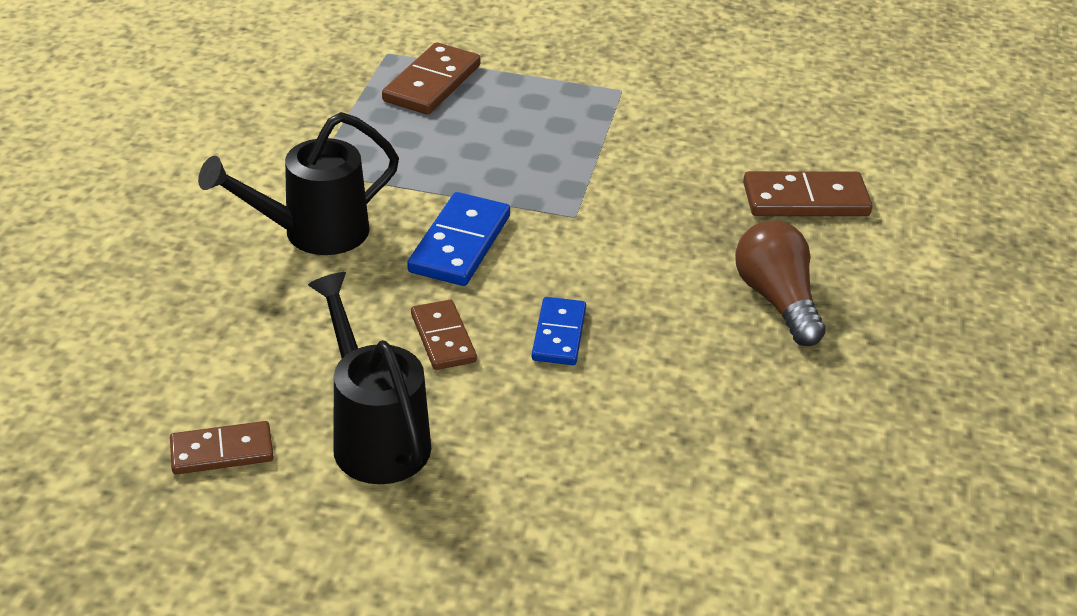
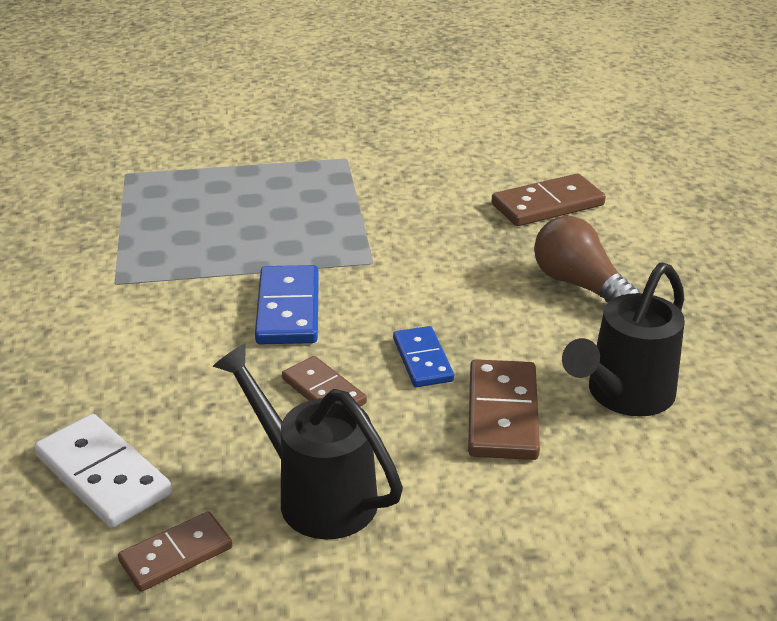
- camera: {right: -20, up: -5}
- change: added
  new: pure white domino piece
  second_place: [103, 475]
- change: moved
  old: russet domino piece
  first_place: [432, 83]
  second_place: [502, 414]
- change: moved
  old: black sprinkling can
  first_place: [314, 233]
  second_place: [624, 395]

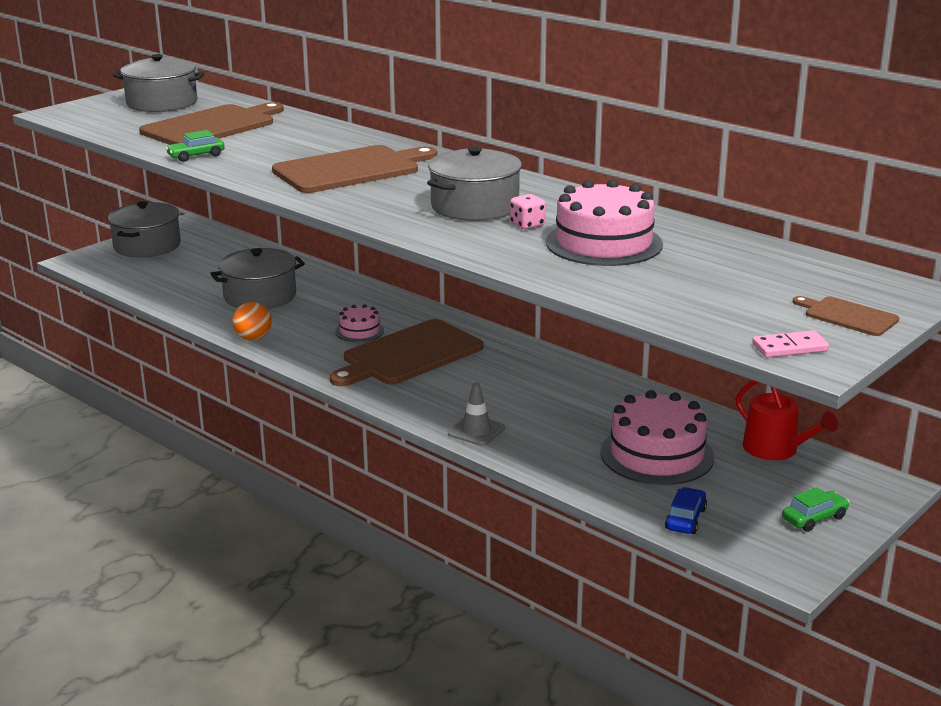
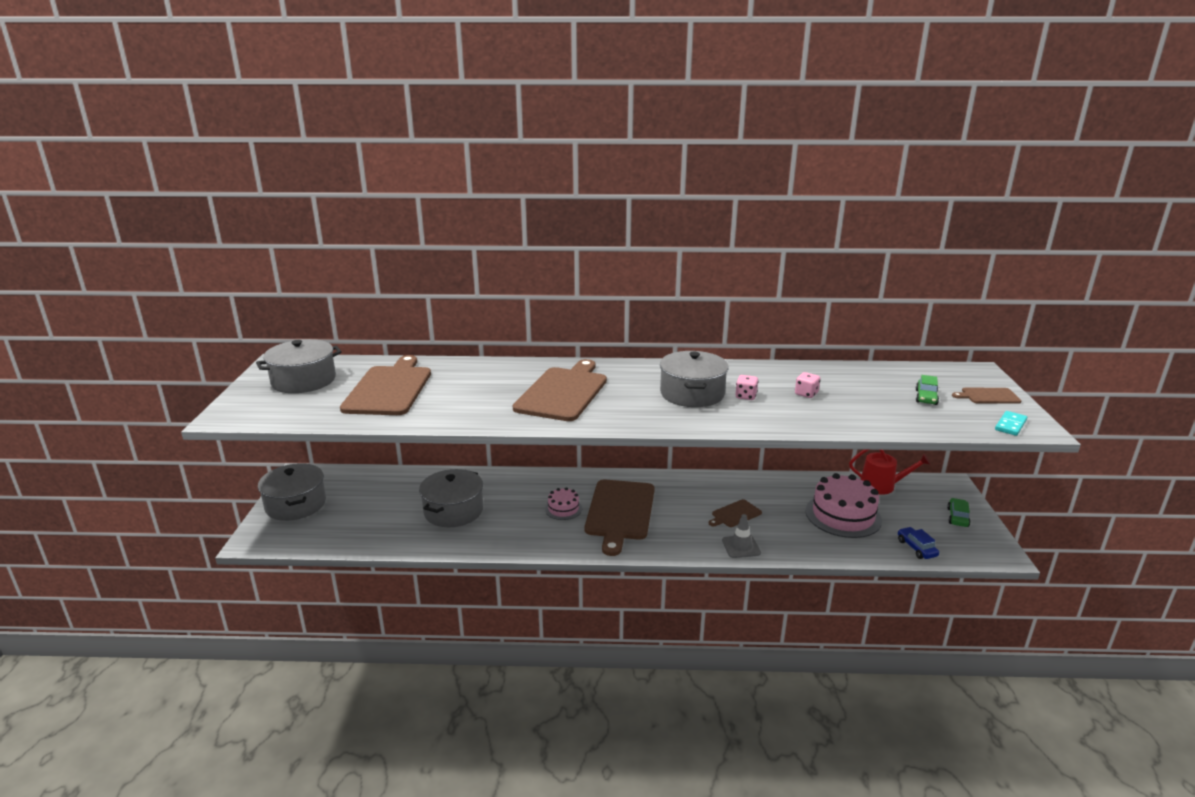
- camera: {right: -40, up: 0}
- change: added
  new: russet bread board
  second_place: [735, 514]
- change: replaced
  old: rose-pink layer cake
  new: rose-pink game die
  first_place: [604, 243]
  second_place: [806, 394]
- change: moved
  old: emerald automobile
  first_place: [196, 156]
  second_place: [926, 397]
- change: recoloured
  old: rose-pink domino piece
  new: teal domino piece
  first_place: [790, 348]
  second_place: [1010, 425]
- change: removed
  old: orange play ball
  first_place: [253, 338]

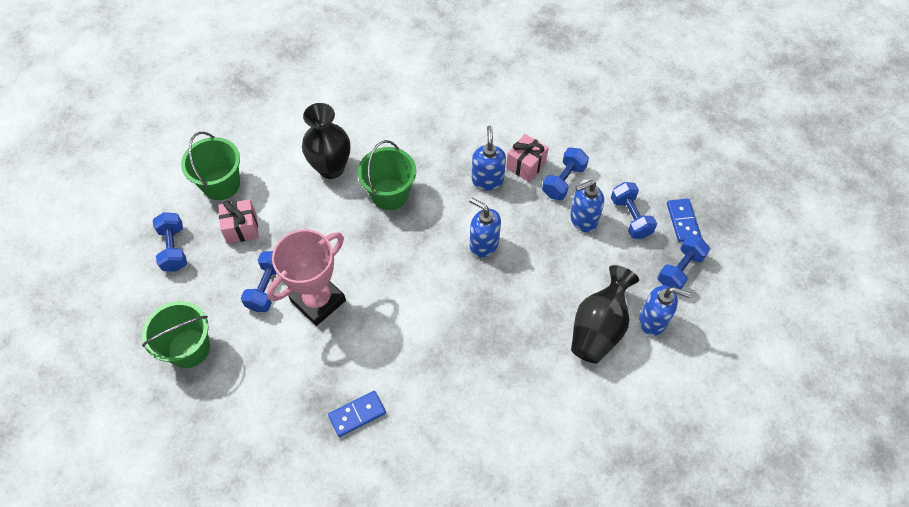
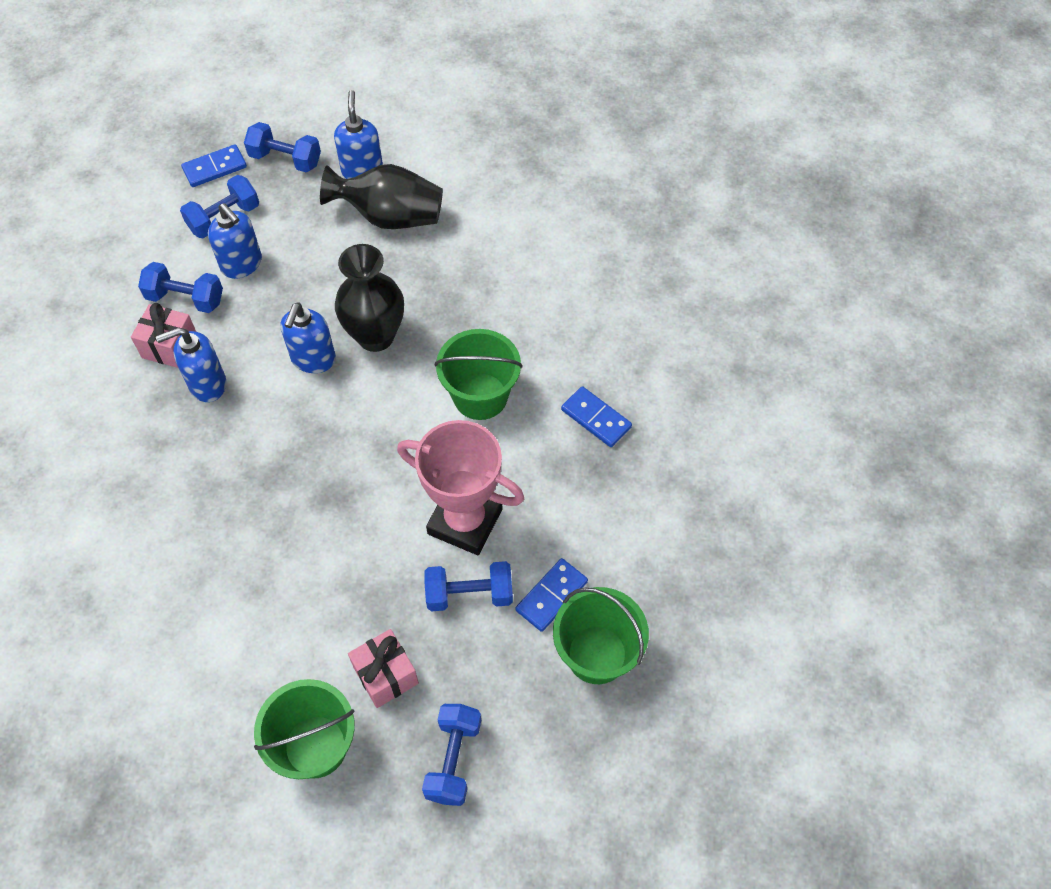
- camera: {right: -110, up: 0}
- change: moved
  old: black tall vase
  first_place: [331, 168]
  second_place: [375, 336]
- change: turned
  old: blue free weight
  first_place: [174, 248]
  second_place: [453, 759]
  degrees: -45
- change: moved
  old: emerald pail
  first_place: [390, 194]
  second_place: [480, 396]
- change: added
  new: blue domino piece
  second_place: [551, 596]

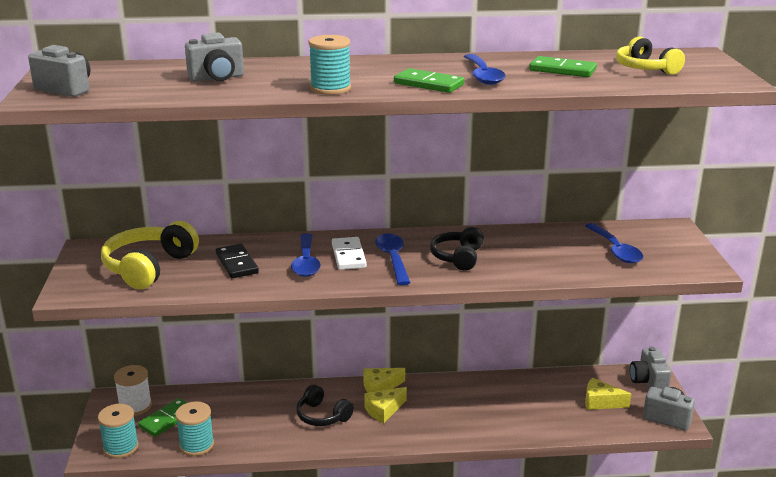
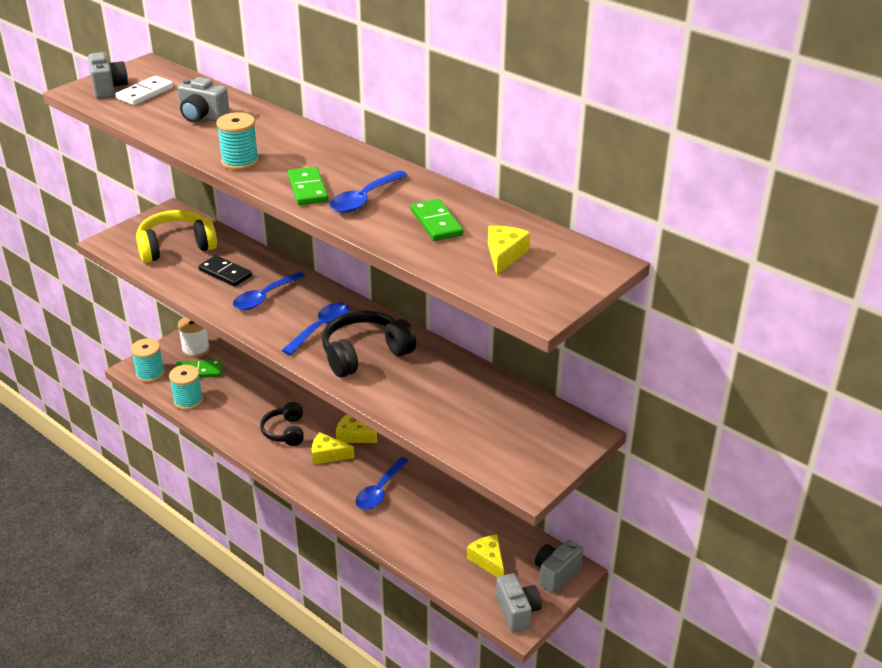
- camera: {right: 45, up: 10}
- change: moved
  old: pure white domino piece
  first_place: [349, 256]
  second_place: [145, 93]
- change: turned
  old: black domino piece
  first_place: [236, 263]
  second_place: [225, 273]
  degrees: -75
- change: resized
  old: black headphones
  first_place: [458, 257]
  second_place: [365, 354]
  factor: 1.55
- change: moved
  old: blue teaspoon
  first_place: [615, 250]
  second_place: [380, 491]
- change: replaced
  old: golden headphones
  new: golden cheese
  first_place: [645, 69]
  second_place: [504, 255]

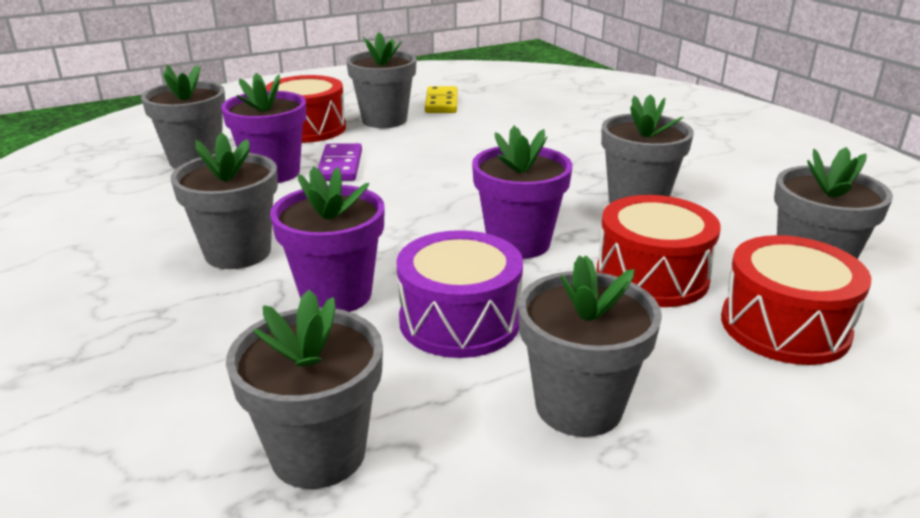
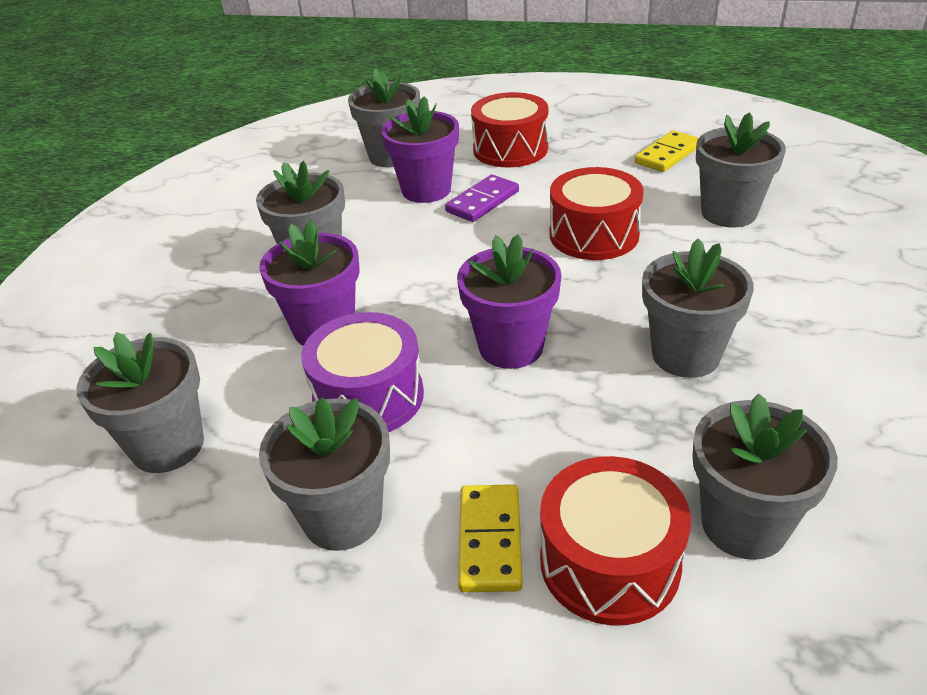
- camera: {right: 45, up: 10}
- change: added
  new: golden domino piece
  second_place: [489, 540]
- change: moved
  old: scarlet snare drum
  first_place: [652, 276]
  second_place: [594, 235]
- change: moved
  old: ash-grey flower pot
  first_place: [384, 120]
  second_place: [728, 213]

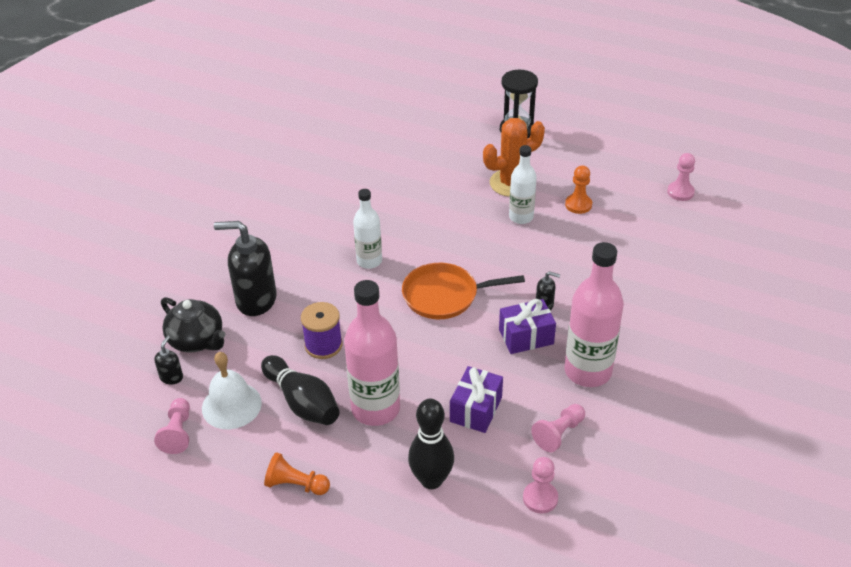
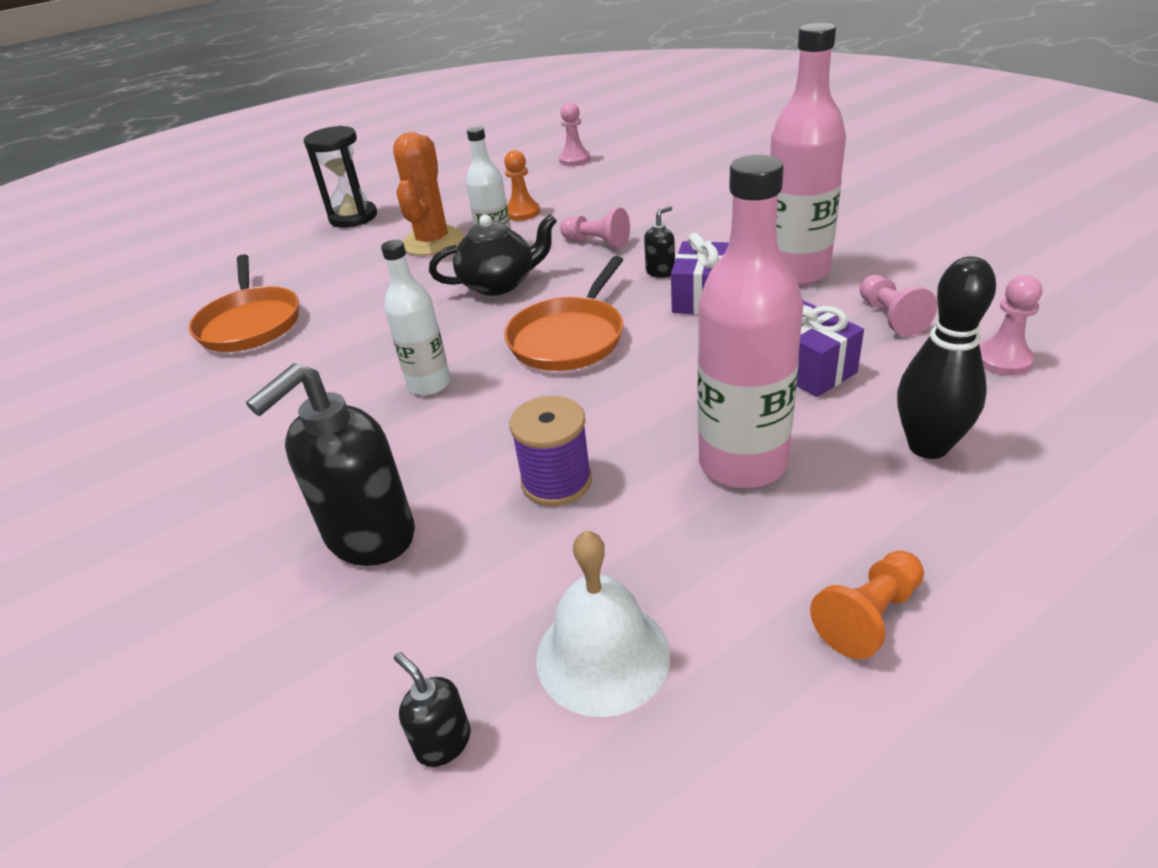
- camera: {right: -55, up: -5}
- change: added
  new: orange pan
  second_place: [250, 323]
- change: moved
  old: black teapot
  first_place: [197, 340]
  second_place: [499, 284]
- change: moved
  old: rose-pink game pawn
  first_place: [178, 433]
  second_place: [597, 242]
- change: removed
  old: black skittle
  first_place: [302, 402]

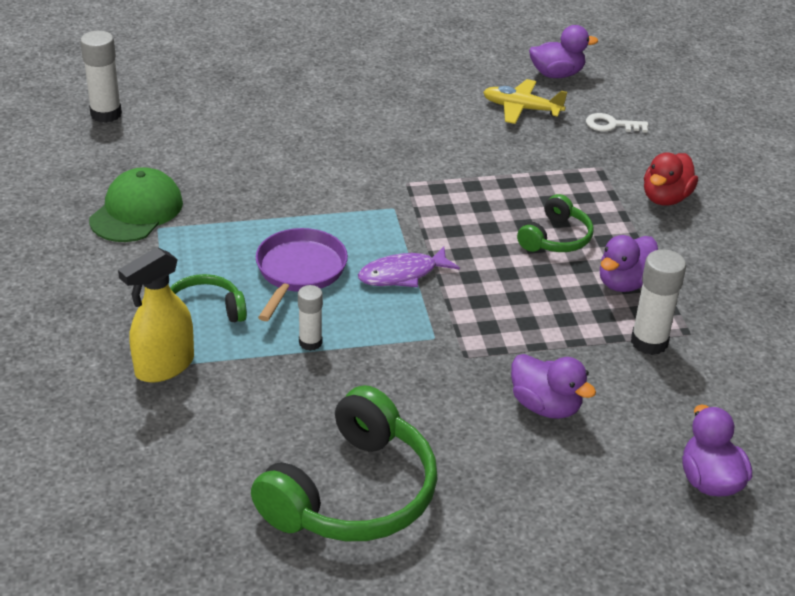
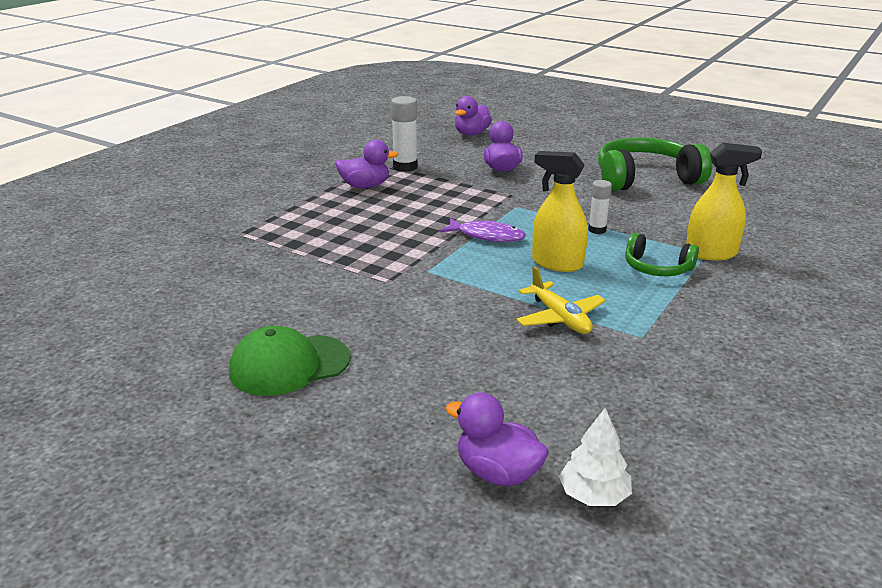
- camera: {right: -135, up: -10}
- change: moved
  old: emerald peaked cap
  first_place: [136, 211]
  second_place: [289, 365]
- change: moved
  old: royal purple rubber duck
  first_place: [557, 74]
  second_place: [497, 473]
- change: moved
  old: golden aeroplane
  first_place: [521, 109]
  second_place: [559, 318]
- change: replaced
  old: royal purple pan
  new: golden sprayer
  first_place: [299, 272]
  second_place: [557, 263]
- change: replaced
  old: pure white glue stick
  new: pure white toy tree
  first_place: [106, 114]
  second_place: [593, 495]
- change: removed
  old: emerald headphones
  first_place: [556, 238]
- change: removed
  old: pure white latchkey
  first_place: [611, 125]
- change: removed
  old: scarlet rubber duck
  first_place: [665, 198]

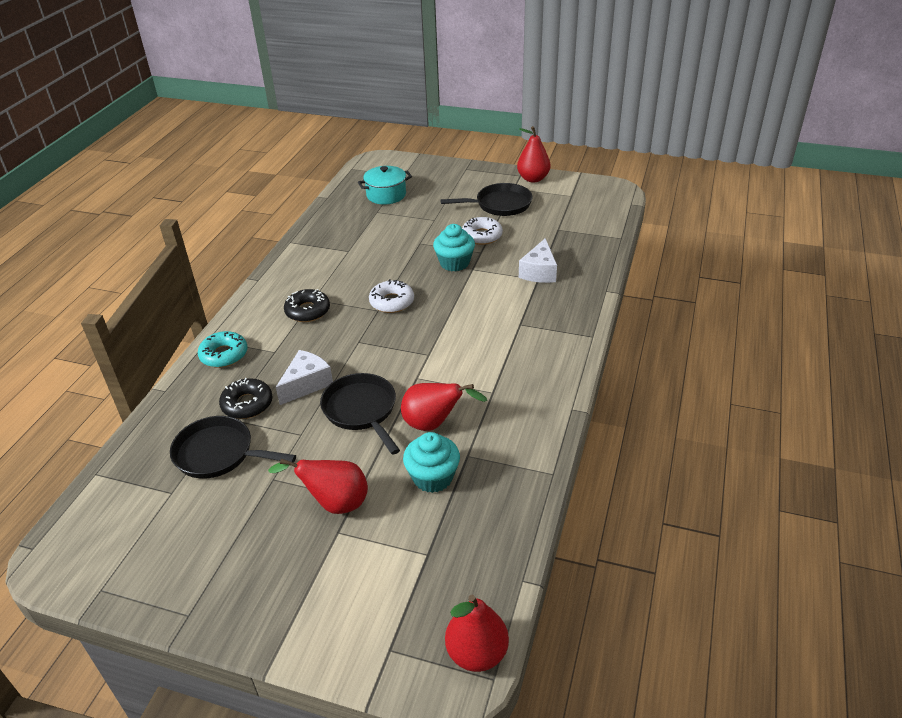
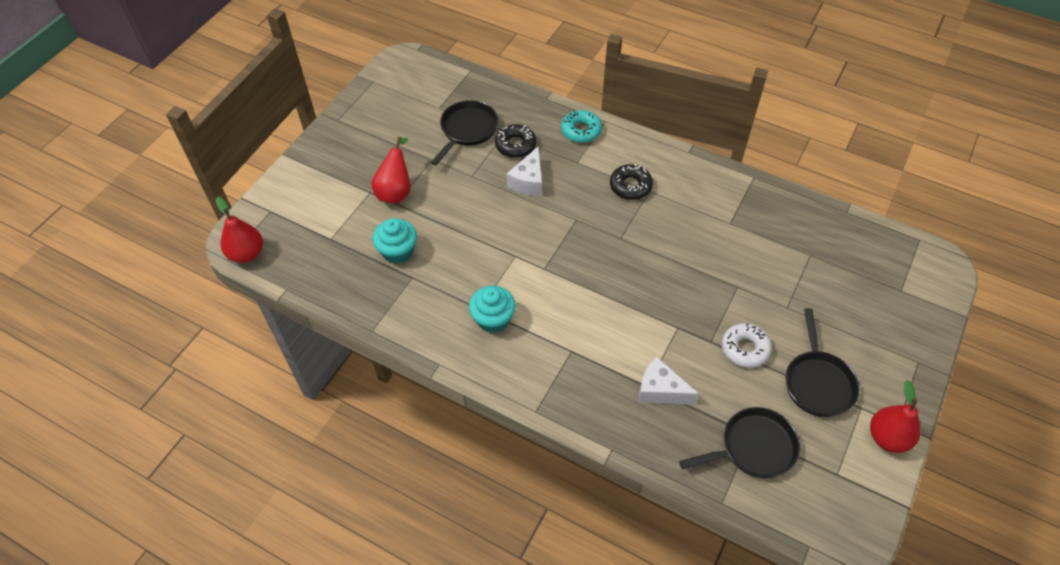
- camera: {right: 100, up: 15}
- change: moved
  old: teal muffin
  first_place: [454, 263]
  second_place: [493, 319]
- change: turned
  old: pure white cheese
  first_place: [306, 384]
  second_place: [528, 181]
  degrees: 60
- change: moved
  old: black pan
  first_place: [361, 410]
  second_place: [753, 448]
- change: removed
  old: teal pot
  first_place: [386, 195]
- change: removed
  old: pure white glazed donut
  first_place: [392, 302]
- change: removed
  old: scarlet toy pear
  first_place: [434, 424]

